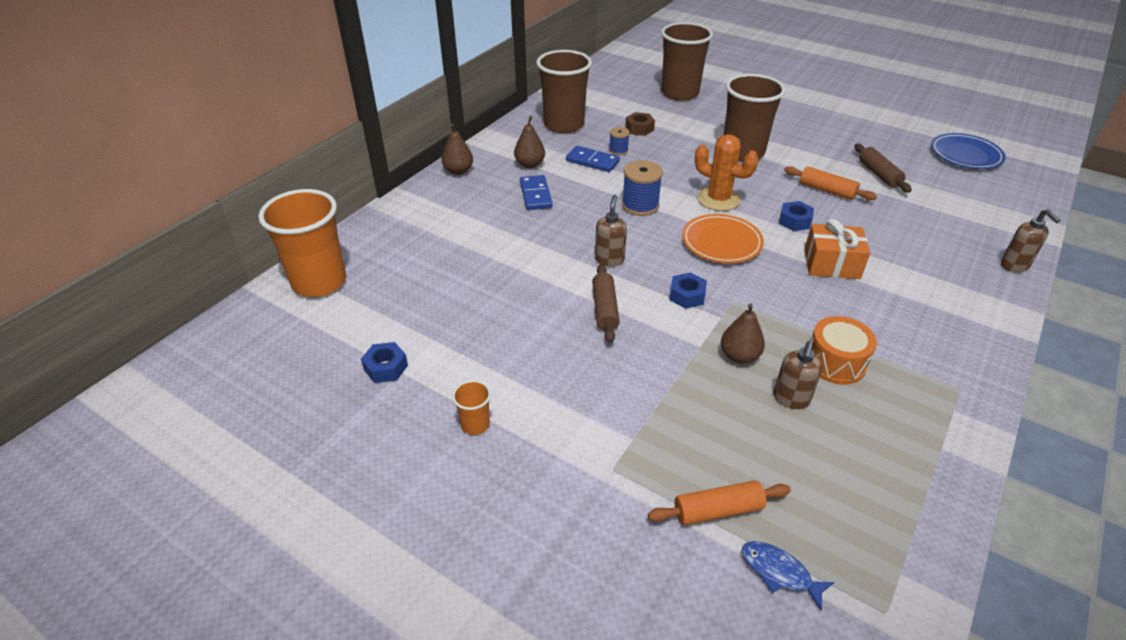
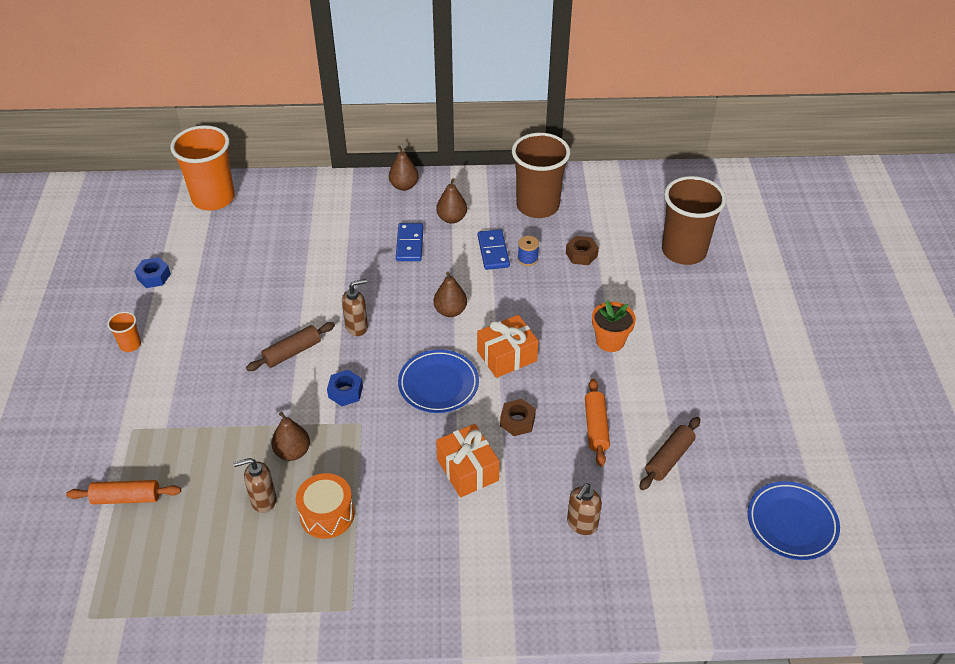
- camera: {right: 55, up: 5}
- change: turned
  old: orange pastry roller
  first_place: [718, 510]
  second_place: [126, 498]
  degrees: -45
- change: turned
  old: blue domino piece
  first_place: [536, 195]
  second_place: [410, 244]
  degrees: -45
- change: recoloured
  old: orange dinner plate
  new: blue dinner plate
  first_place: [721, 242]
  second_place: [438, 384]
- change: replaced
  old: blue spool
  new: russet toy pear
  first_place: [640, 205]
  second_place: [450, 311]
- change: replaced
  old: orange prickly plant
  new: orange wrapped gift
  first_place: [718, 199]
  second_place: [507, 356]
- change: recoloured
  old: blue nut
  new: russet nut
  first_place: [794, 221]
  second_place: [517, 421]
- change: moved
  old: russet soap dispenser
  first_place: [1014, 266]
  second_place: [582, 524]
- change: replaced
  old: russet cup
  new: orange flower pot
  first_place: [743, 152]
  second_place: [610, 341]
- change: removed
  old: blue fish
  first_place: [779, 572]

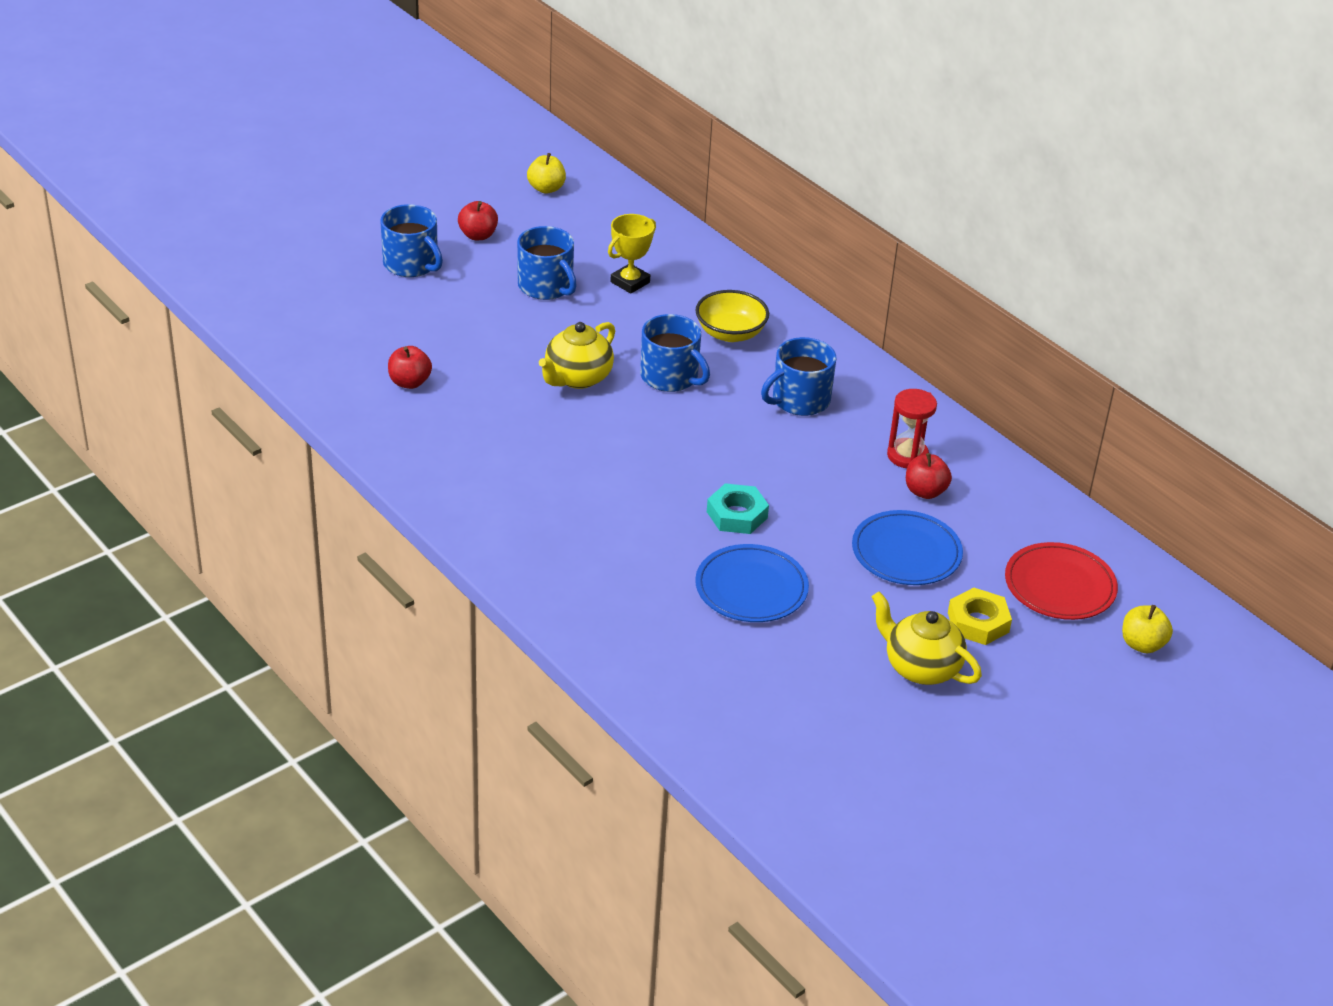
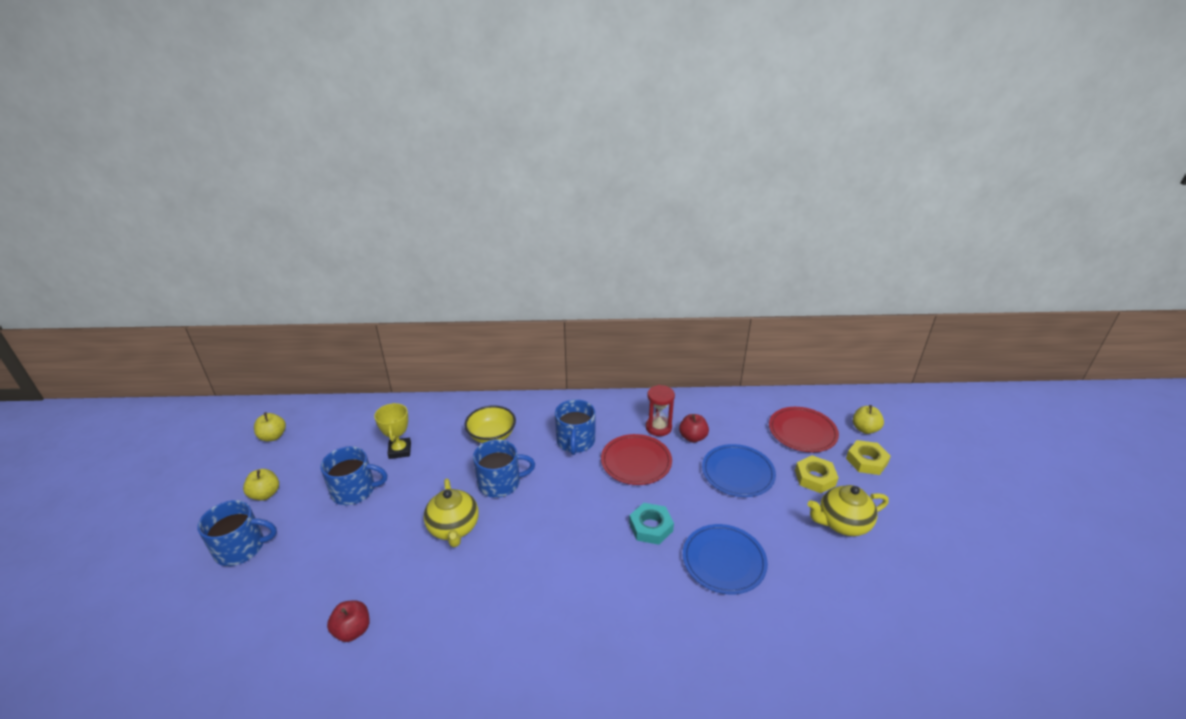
- camera: {right: -50, up: -5}
- change: recoloured
  old: scarlet apple fruit
  new: golden apple fruit
  first_place: [478, 235]
  second_place: [265, 494]
- change: added
  new: scarlet dinner plate
  second_place: [636, 462]
- change: added
  new: golden nut
  second_place: [866, 461]

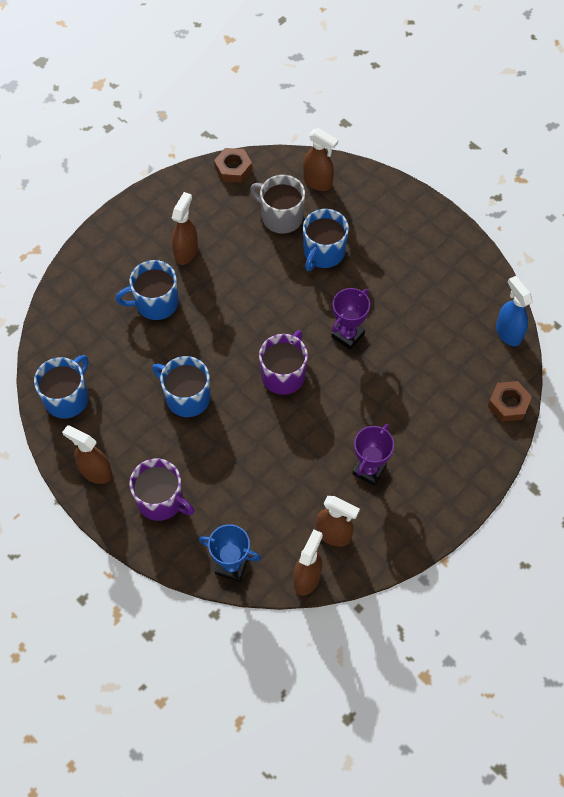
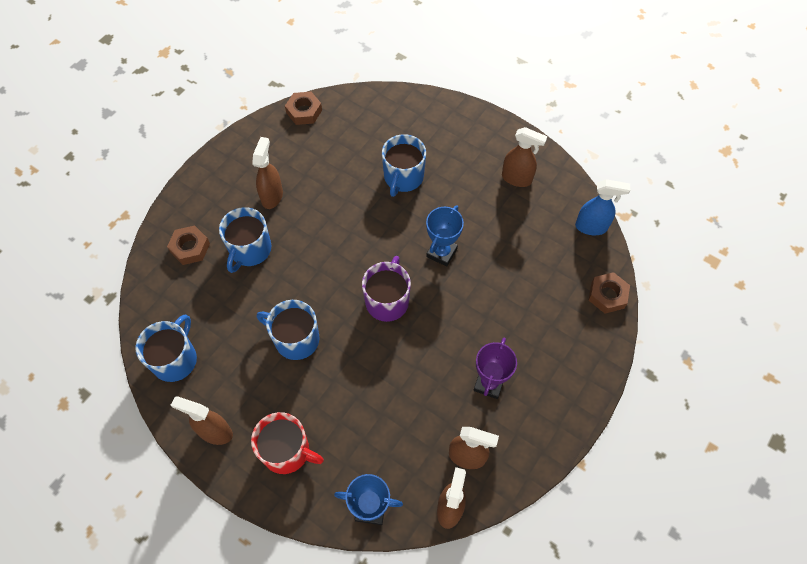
- camera: {right: -10, up: 0}
- change: added
  new: russet nut
  second_place: [190, 248]
- change: turned
  old: blue coffee mug
  first_place: [155, 303]
  second_place: [250, 250]
  degrees: -45
- change: recoloured
  old: royal purple coffee mug
  new: scarlet coffee mug
  first_place: [161, 500]
  second_place: [287, 451]
- change: recoloured
  old: royal purple trophy
  new: blue trophy
  first_place: [347, 335]
  second_place: [441, 253]
- change: moved
  old: russet sprayer
  first_place: [318, 182]
  second_place: [517, 179]
- change: turned
  old: blue sprayer
  first_place: [508, 333]
  second_place: [591, 227]
  degrees: 135
- change: removed
  old: ash-grey coffee mug
  first_place: [281, 217]

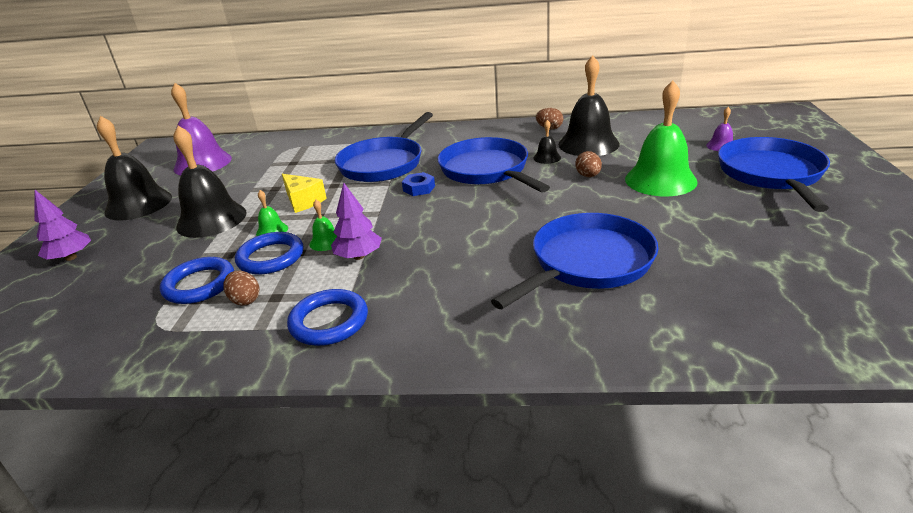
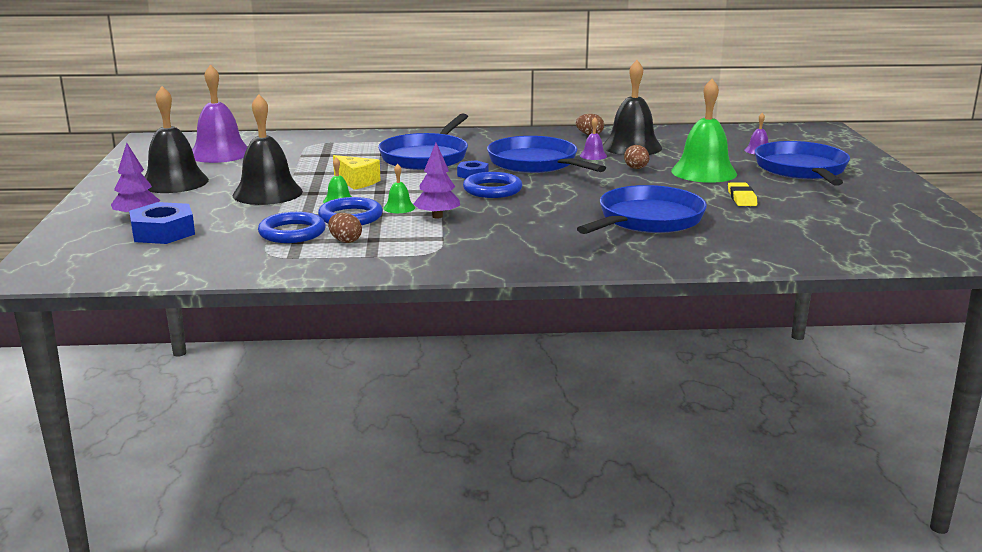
- camera: {right: -10, up: -10}
- change: added
  new: blue nut
  second_place: [163, 232]
- change: moved
  old: blue ring
  first_place: [329, 321]
  second_place: [492, 190]
- change: recoloured
  old: black school bell
  new: royal purple school bell
  first_place: [547, 157]
  second_place: [593, 156]
- change: added
  new: golden gum eraser
  second_place: [742, 198]

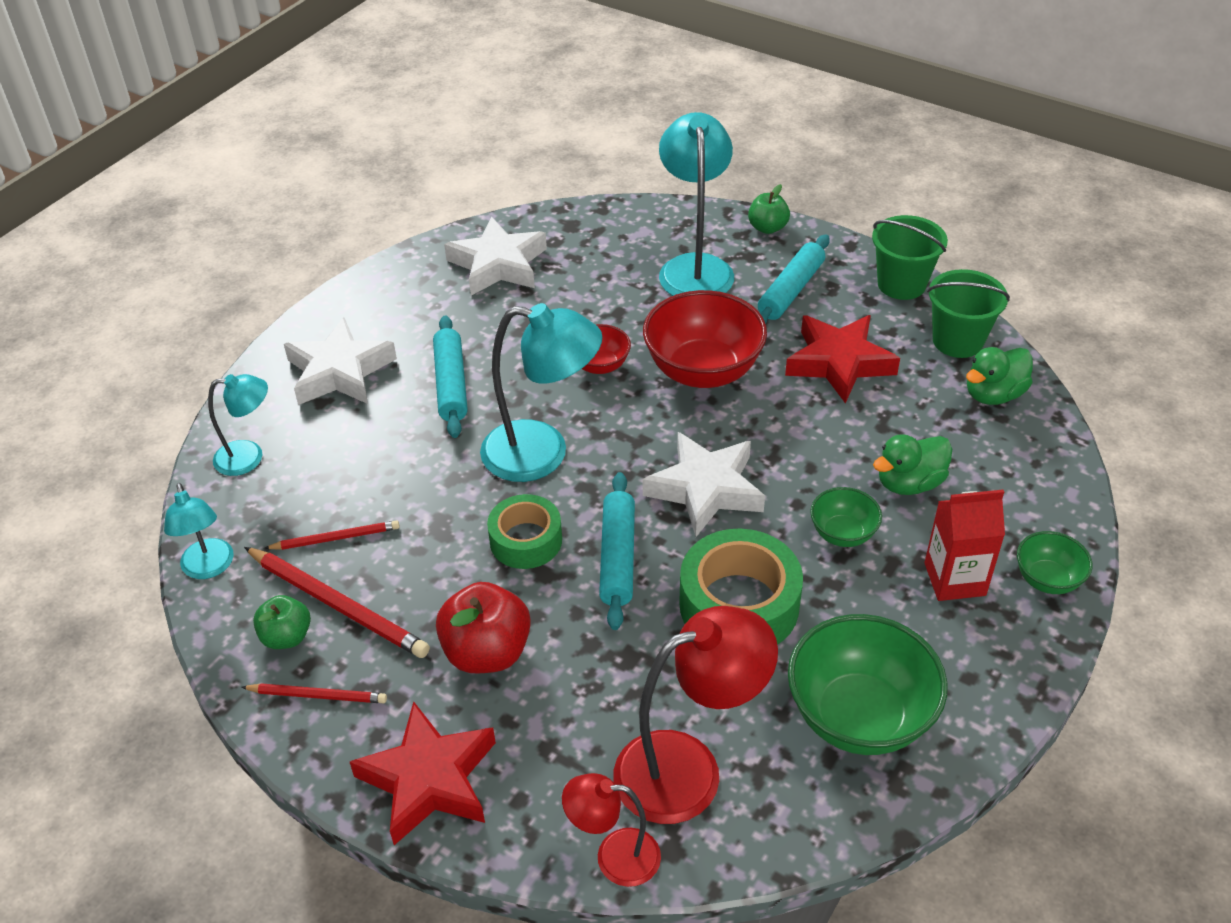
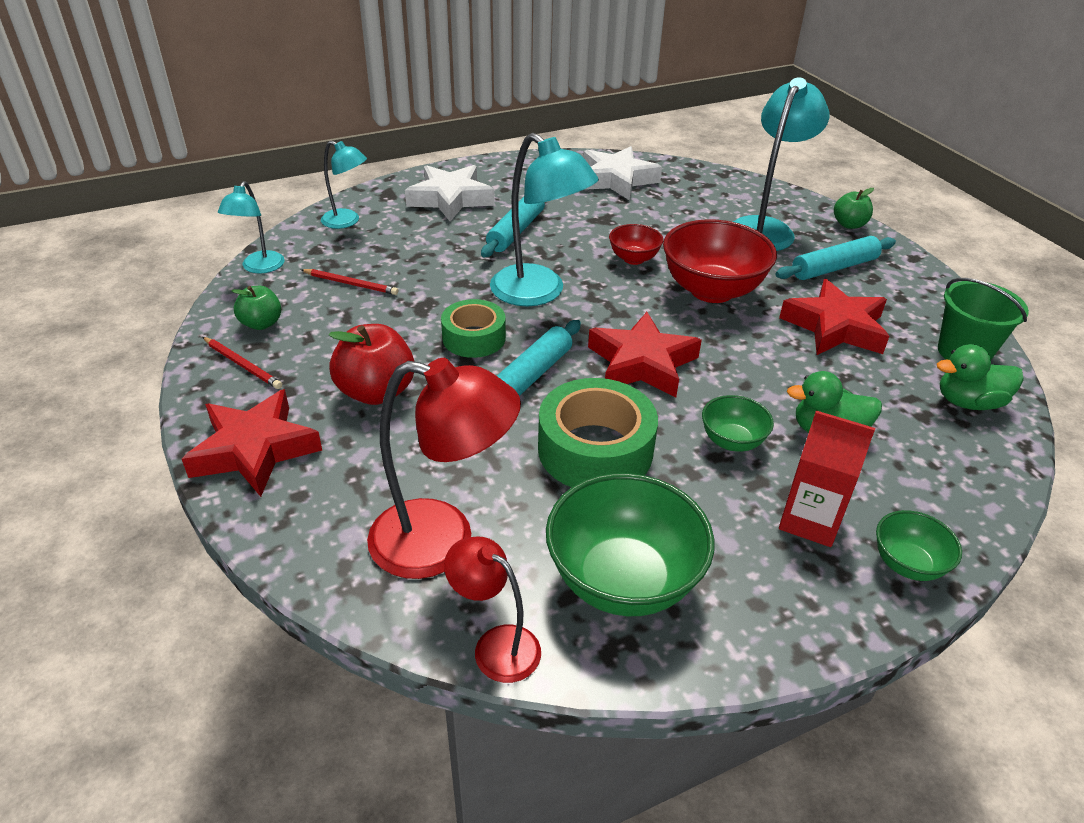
- camera: {right: 30, up: -5}
- change: moved
  old: scarlet lamp
  first_place: [614, 856]
  second_place: [496, 645]
- change: recoloured
  old: pure white star
  new: scarlet star
  first_place: [705, 489]
  second_place: [642, 363]
- change: removed
  old: scarlet lead pencil
  first_place: [338, 605]
- change: removed
  old: emerald pail
  first_place: [901, 284]

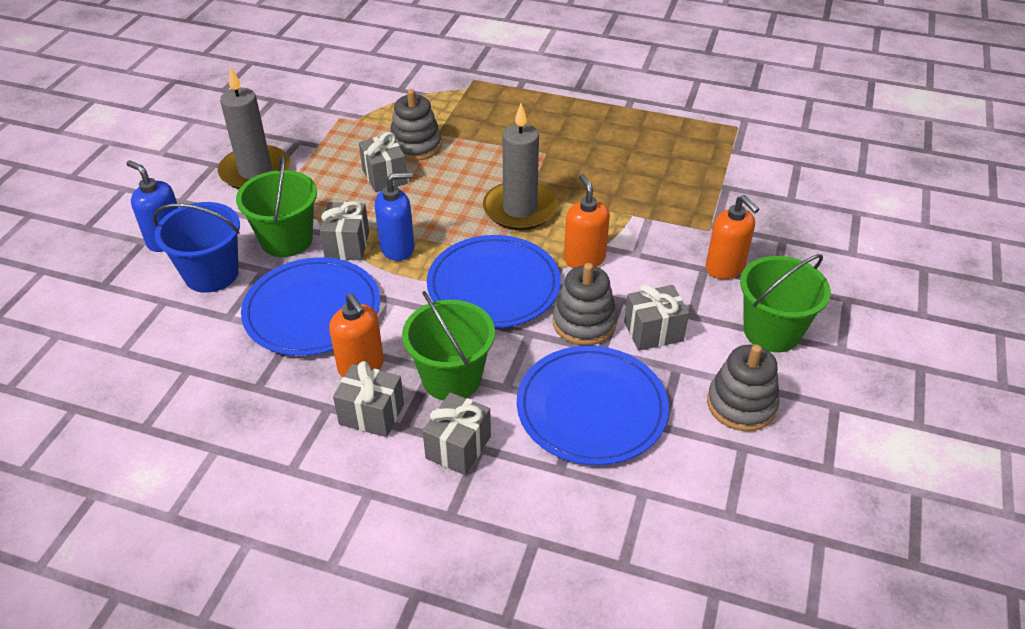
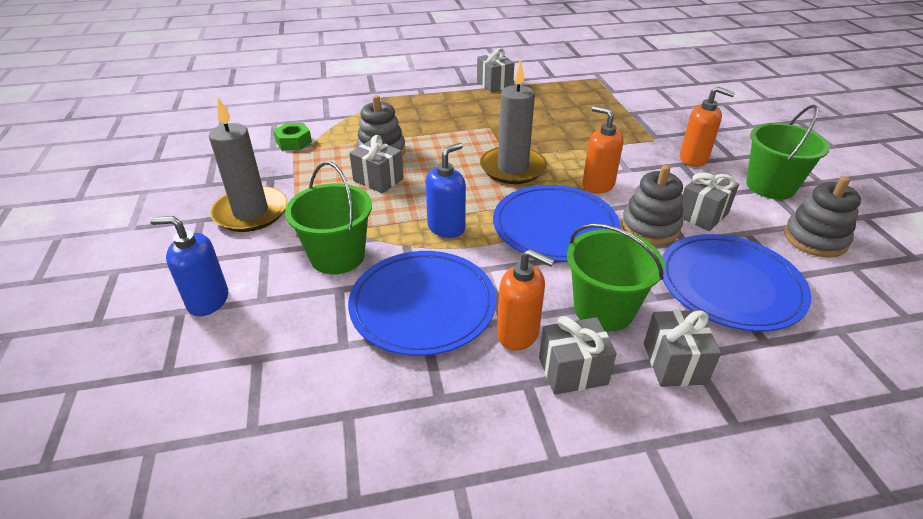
- camera: {right: -30, up: -5}
- change: added
  new: emerald nut
  second_place: [294, 142]
- change: moved
  old: ash-grey wrapped gift
  first_place: [347, 245]
  second_place: [494, 84]
- change: removed
  old: blue pail
  first_place: [211, 274]

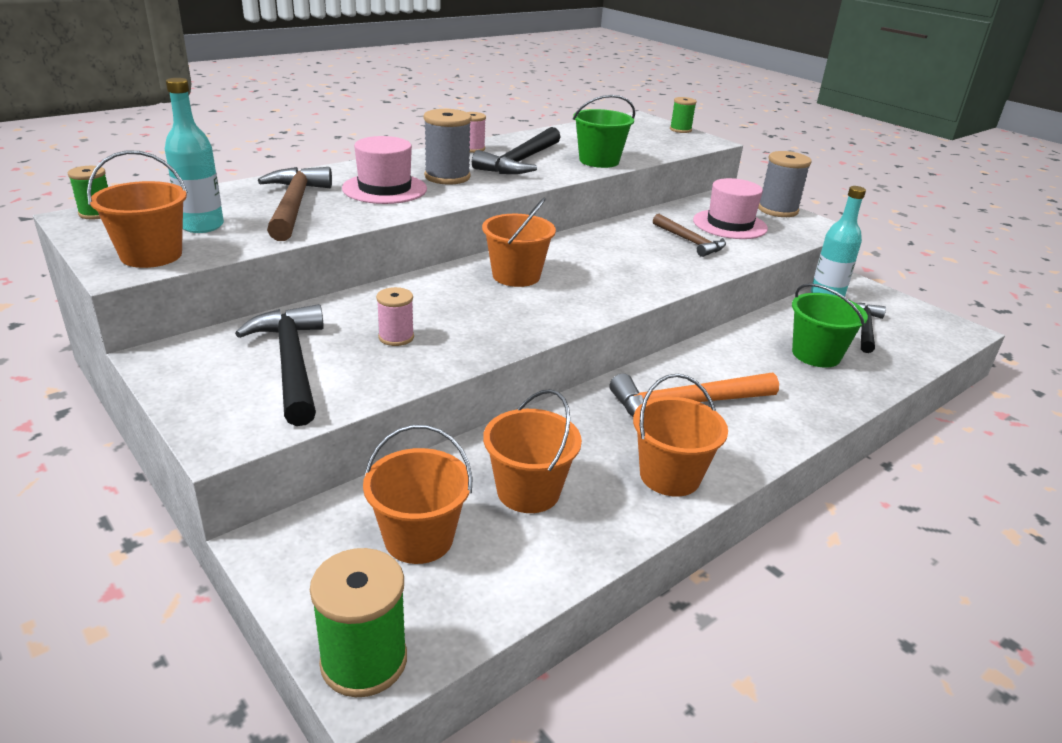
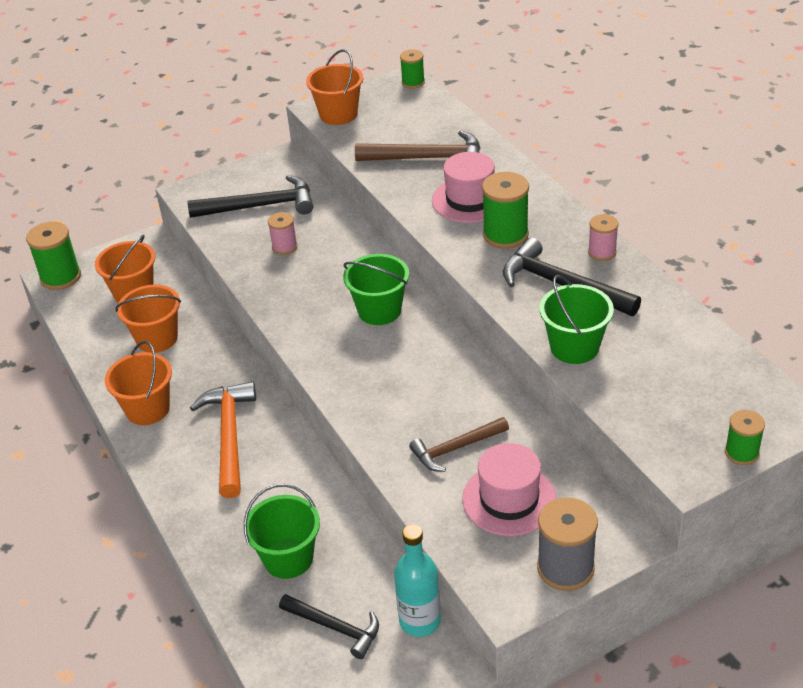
- camera: {right: 105, up: 10}
- change: recoloured
  old: orange pail
  new: emerald pail
  first_place: [516, 276]
  second_place: [379, 310]
- change: recoloured
  old: ash-grey spool
  new: emerald spool
  first_place: [447, 177]
  second_place: [505, 235]
- change: removed
  old: teal flask
  first_place: [202, 226]

